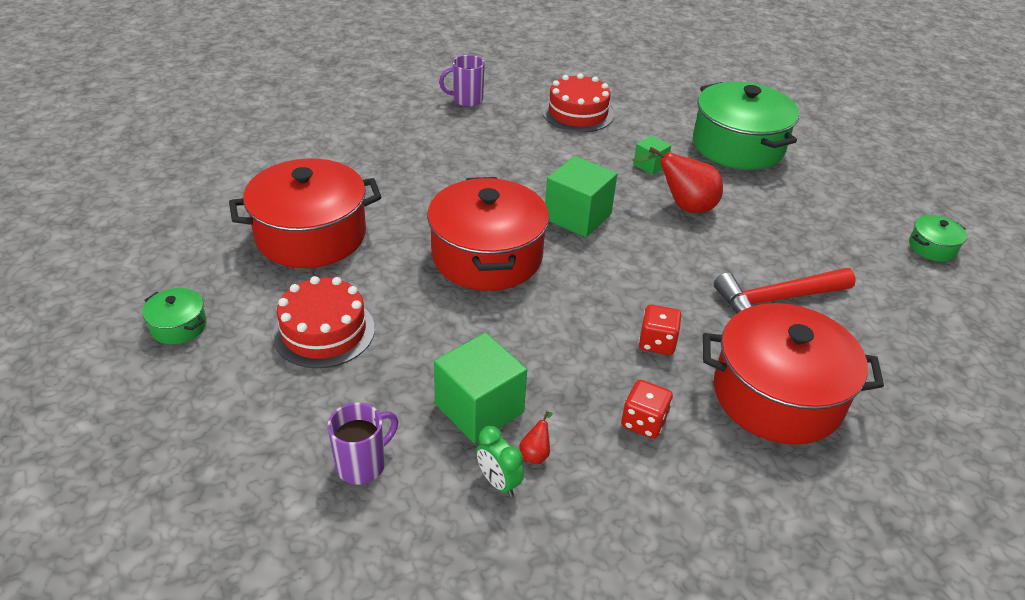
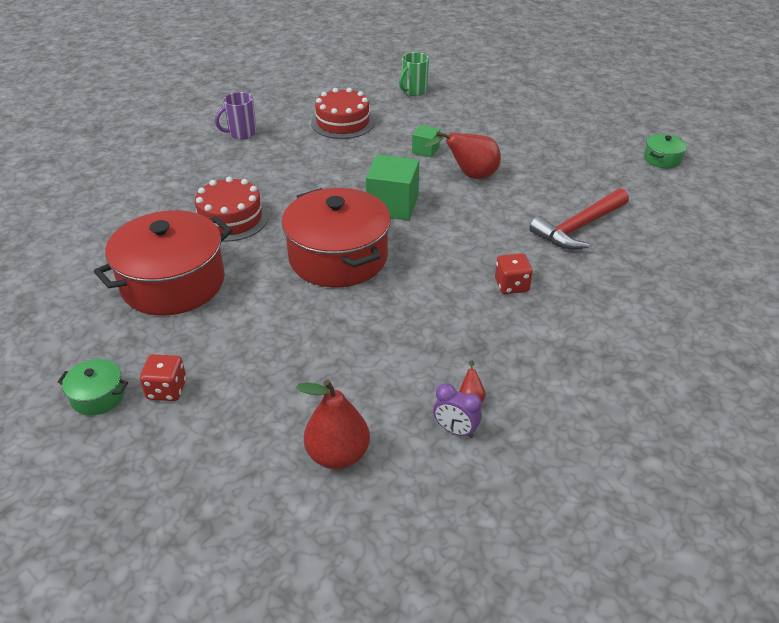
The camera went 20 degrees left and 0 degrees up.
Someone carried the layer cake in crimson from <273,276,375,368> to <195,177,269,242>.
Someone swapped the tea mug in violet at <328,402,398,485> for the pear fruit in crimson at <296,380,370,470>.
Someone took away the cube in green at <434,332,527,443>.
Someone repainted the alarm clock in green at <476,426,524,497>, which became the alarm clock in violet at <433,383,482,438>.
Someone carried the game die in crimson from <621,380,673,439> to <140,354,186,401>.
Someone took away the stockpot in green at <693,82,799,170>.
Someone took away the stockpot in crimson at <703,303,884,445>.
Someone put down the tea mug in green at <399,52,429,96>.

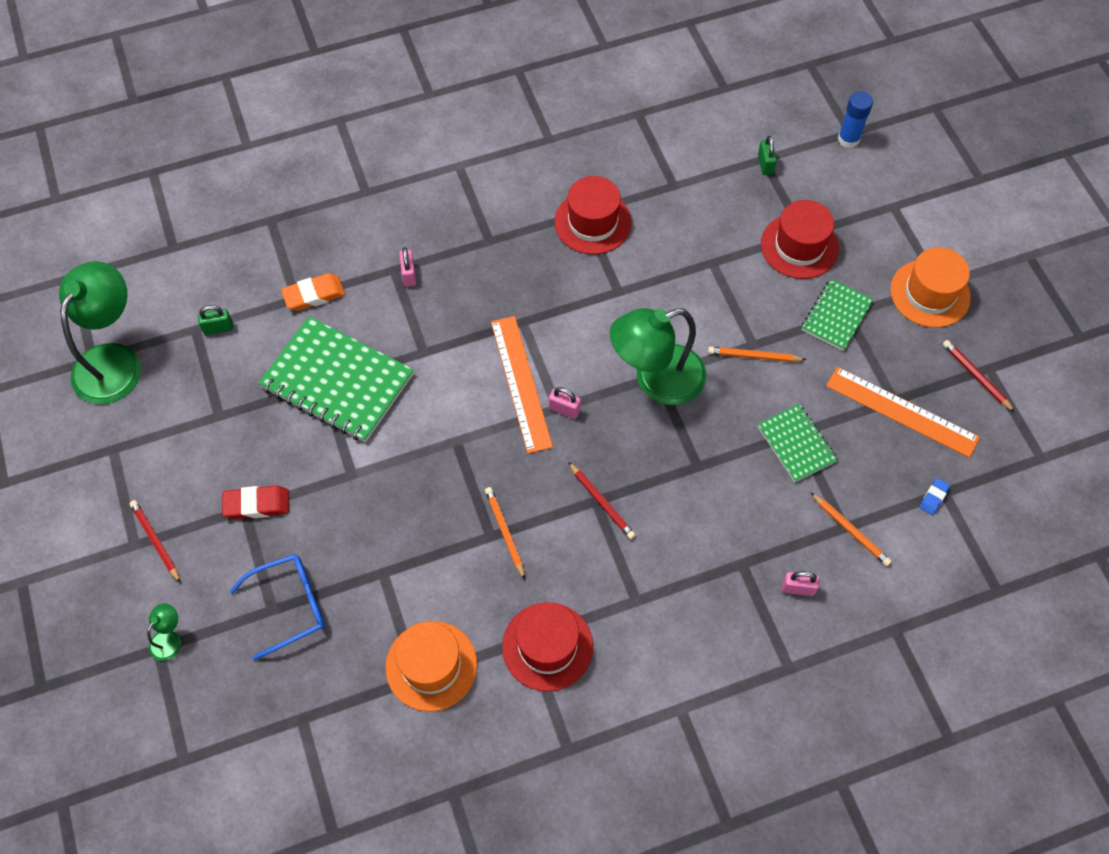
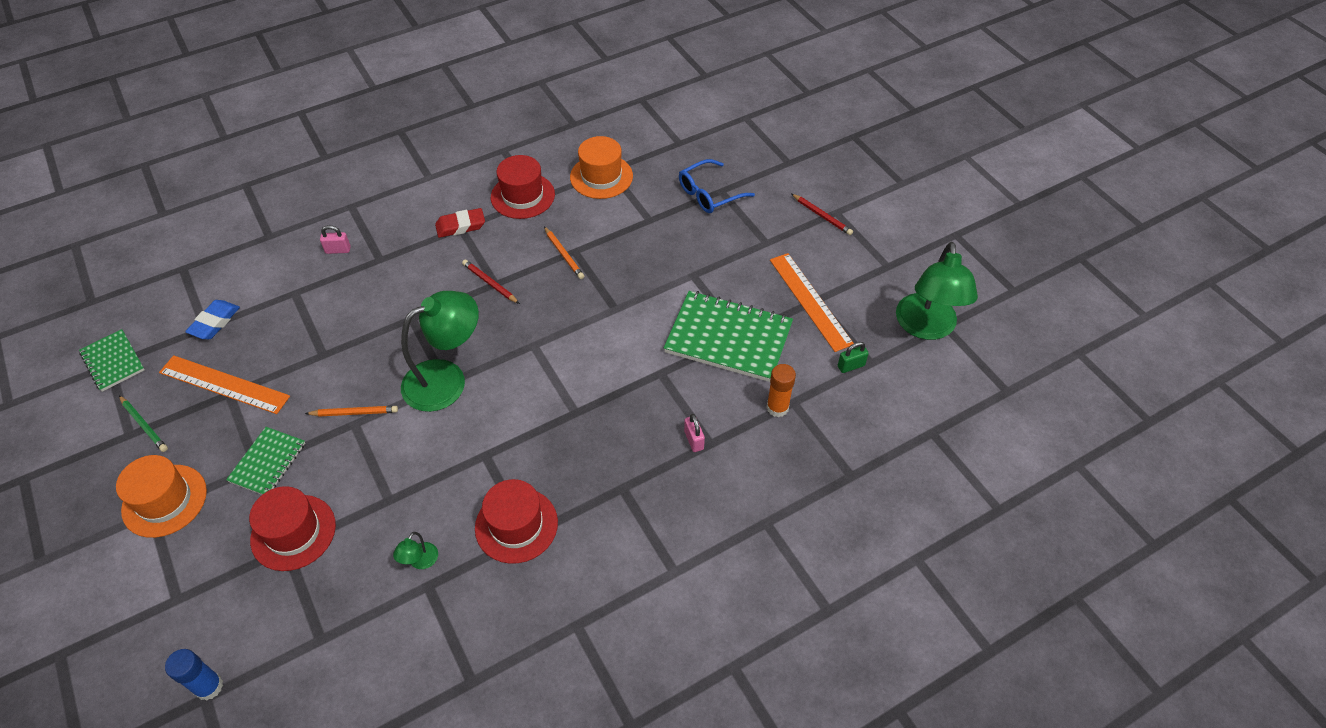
The camera went 170 degrees right and 10 degrees down.
Someone carried the lamp in green from <147,603,181,661> to <393,532,438,569>.
Someone carried the pencil eraser in crimson from <222,485,289,519> to <435,208,485,238>.
Someone swapped the pencil eraser in orange at <281,273,345,311> for the glue stick in orange at <766,364,796,417>.
Someone carried the straightedge in orange from <491,316,553,454> to <770,253,854,352>.
Someone took away the small lock in rose-pink at <549,387,581,419>.
Someone carried the notepad in green from <757,404,838,482> to <79,329,145,392>.
Someone took away the small lock in green at <758,136,777,175>.
Someone took away the pencil in orange at <810,492,892,566>.
Someone scaled the pencil eraser in blue at <919,478,950,515> by 1.75.
Someone repainted the pencil in crimson at <943,340,1015,412>, which became the pencil in green at <119,396,168,452>.

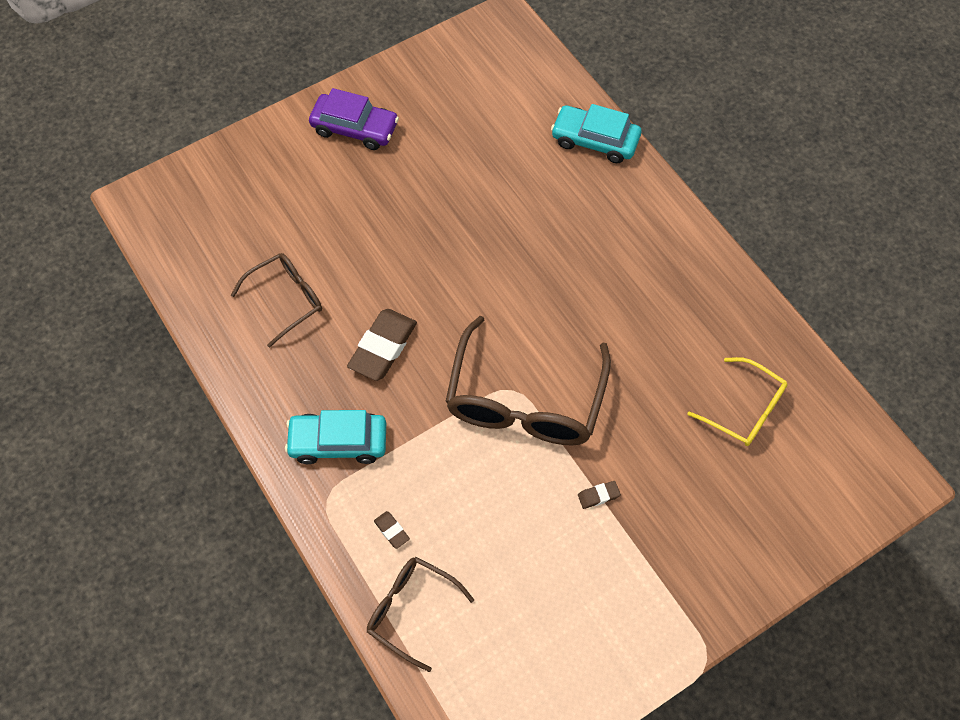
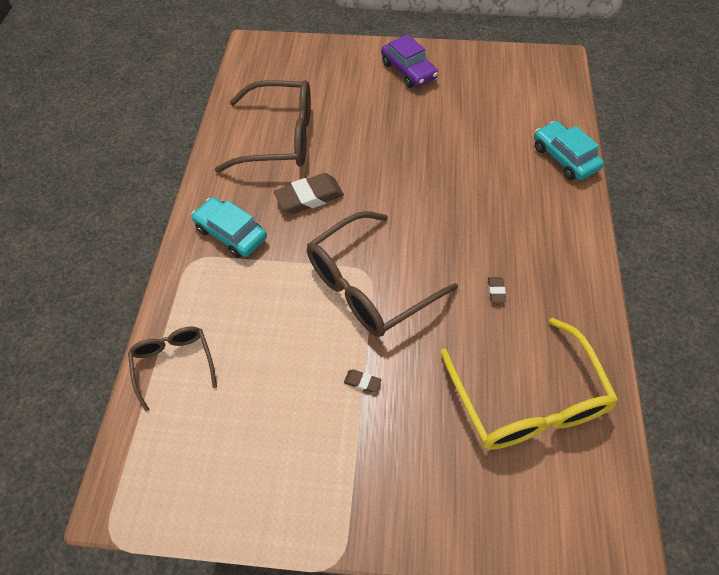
The camera went 40 degrees right and 5 degrees down.
Someone scaled the spectacles in dark brown at <231,253,322,348> by 1.78.
Someone carried the pencil eraser in dark brown from <374,511,410,549> to <488,277,506,303>.
Someone scaled the spectacles in bright yellow at <688,357,788,446> by 1.78.

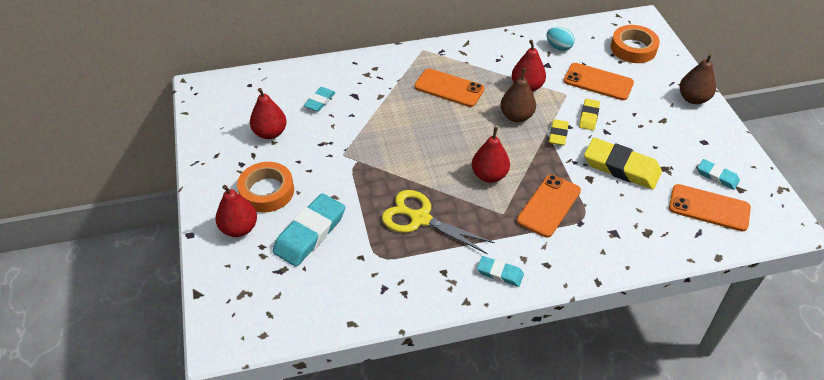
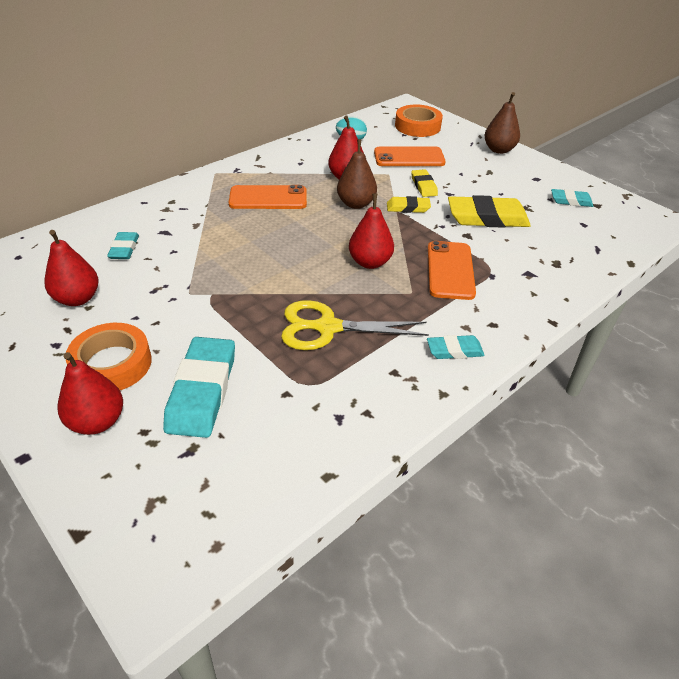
The camera went 30 degrees left and 5 degrees down.
Someone rotated the pencil eraser in bright yellow at <549,119,569,146> by 75 degrees counterclockwise.
Someone took away the smartphone in orange at <669,184,751,231>.

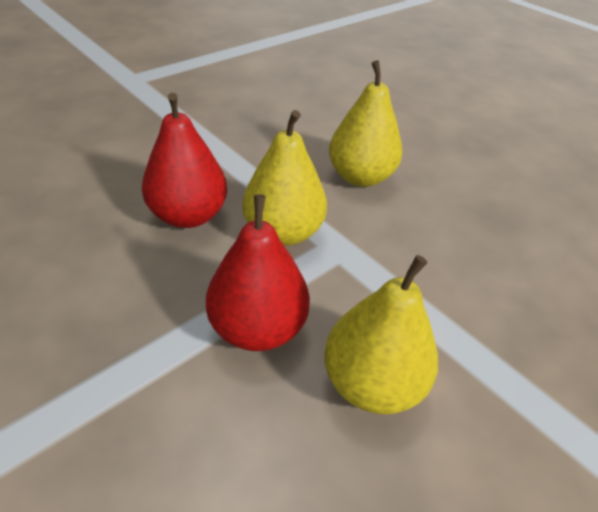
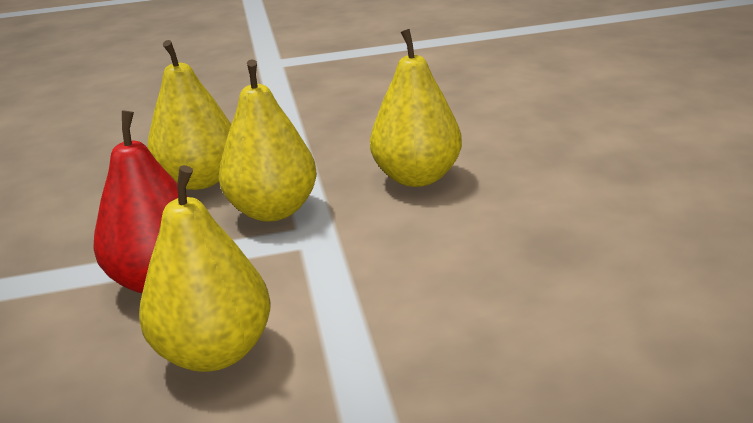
The camera went 35 degrees right and 15 degrees down.
Someone repainted the pear fruit in crimson at <142,93,227,228>, which became the pear fruit in bright yellow at <147,40,231,190>.

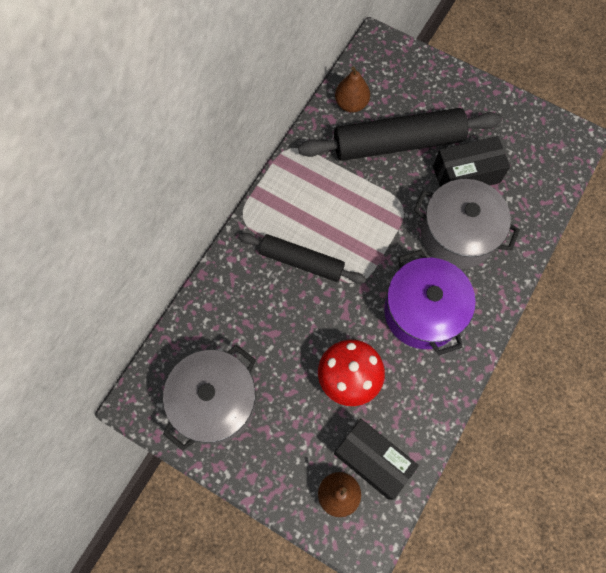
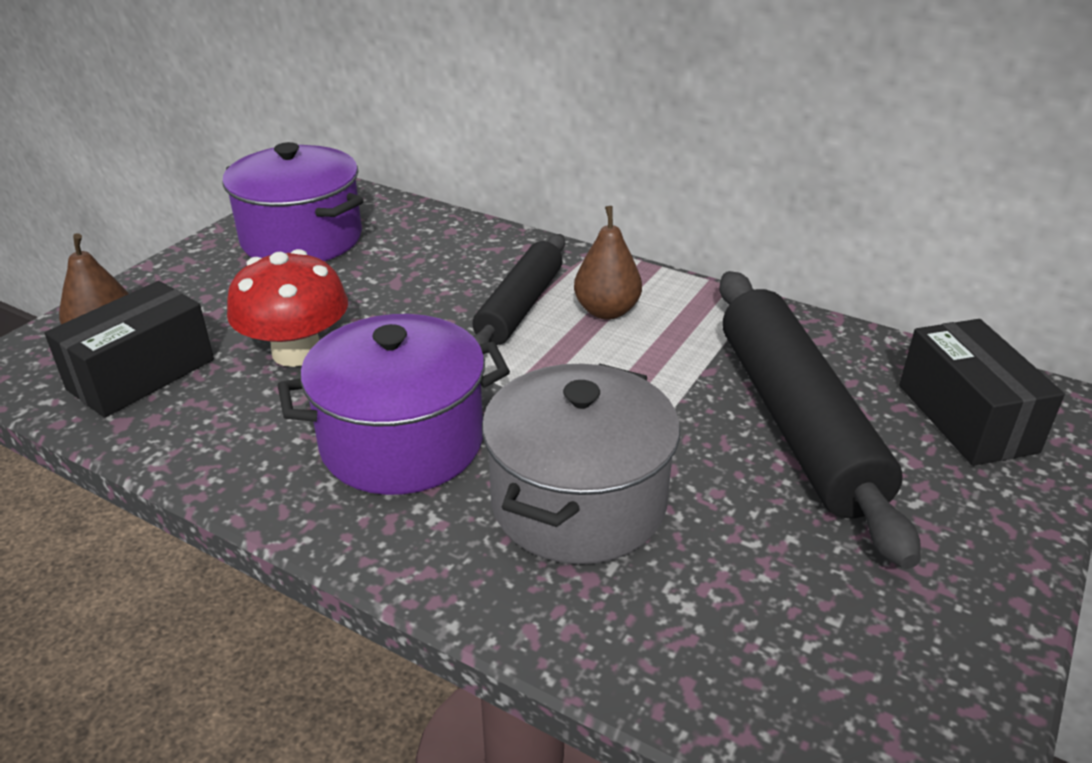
The camera went 90 degrees right and 35 degrees down.
Someone repainted the stockpot in gray at <163,345,256,451>, which became the stockpot in violet at <222,142,364,261>.
Someone carried the pear fruit in dark brown from <335,66,370,112> to <574,206,642,320>.
Someone carried the box in black from <433,136,510,187> to <899,319,1065,466>.

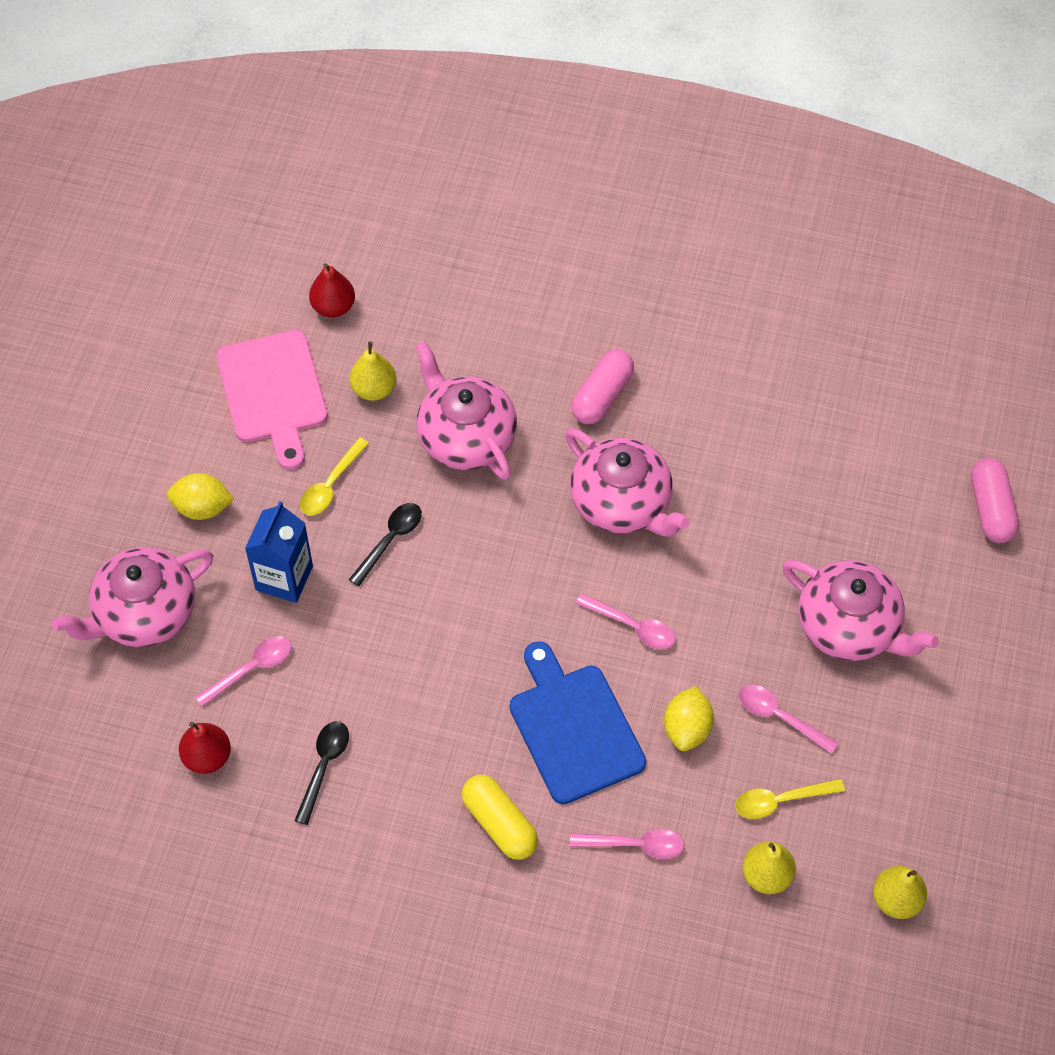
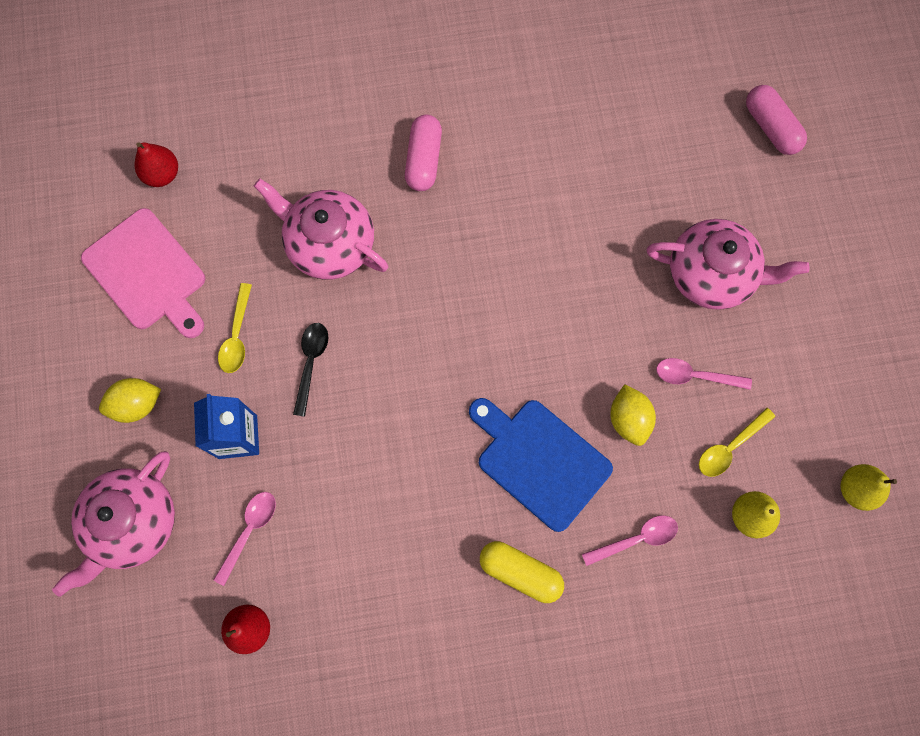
The camera went 25 degrees left and 15 degrees up.
Someone took away the teaspoon in black at <294,721,349,825>.
Someone took away the pear fruit in bright yellow at <350,341,396,401>.
Someone took away the tea pot in rose-pink at <565,428,690,537>.
Someone took away the teaspoon in rose-pink at <576,593,675,649>.

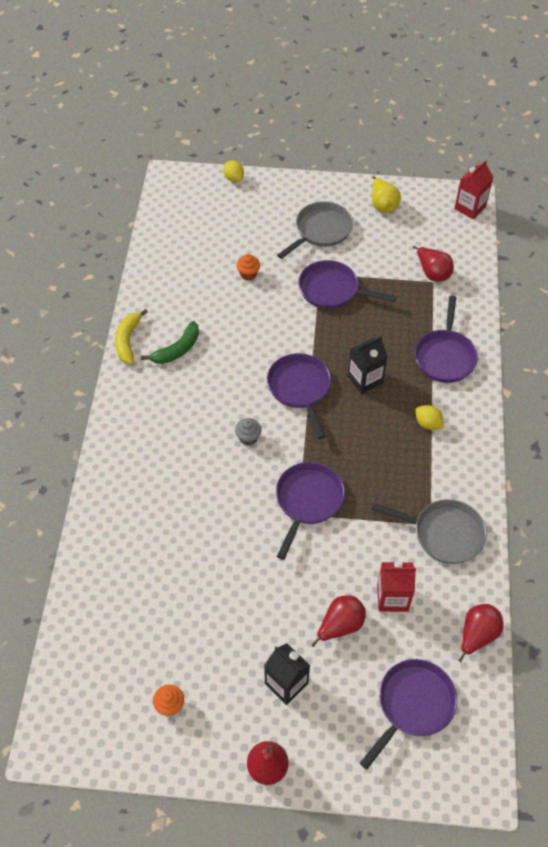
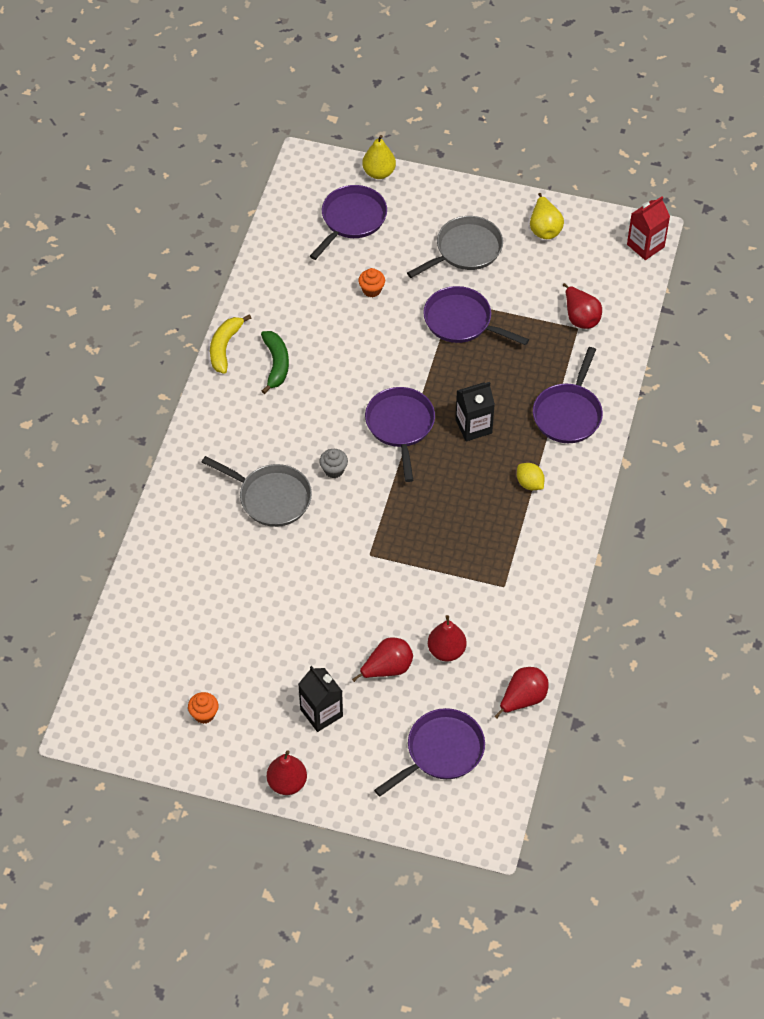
The camera went 10 degrees right and 0 degrees up.
Someone rotated the banana in green at <141,321,199,364> by 60 degrees counterclockwise.
Someone swapped the citrus fruit in bright yellow at <223,160,244,182> for the pear fruit in bright yellow at <362,135,396,179>.
Someone carried the skillet in violet from <276,462,345,560> to <310,185,387,260>.
Someone carried the skillet in gray from <371,499,487,564> to <202,456,312,527>.
Someone swapped the juice carton in crimson at <377,561,416,612> for the pear fruit in crimson at <428,615,467,661>.

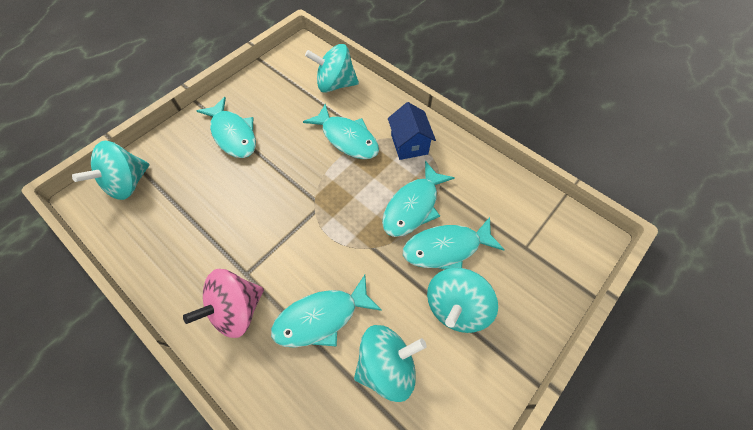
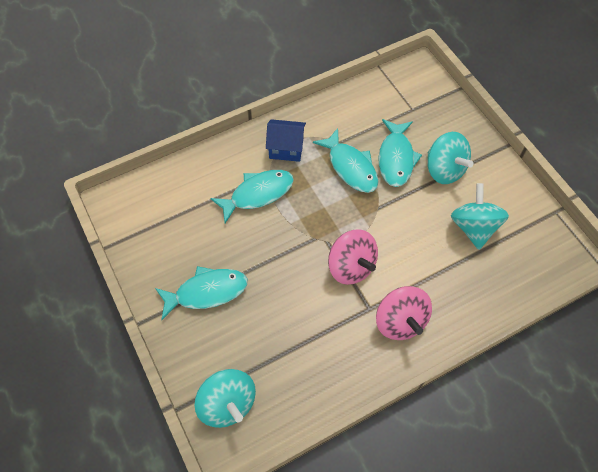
The camera went 70 degrees left and 0 degrees up.
Someone took away the toy fish in aqua at <271,275,382,348>.
Someone took away the whirligig in aqua at <305,44,359,93>.
Someone put down the whirligig in rose-pink at <328,229,378,285>.

